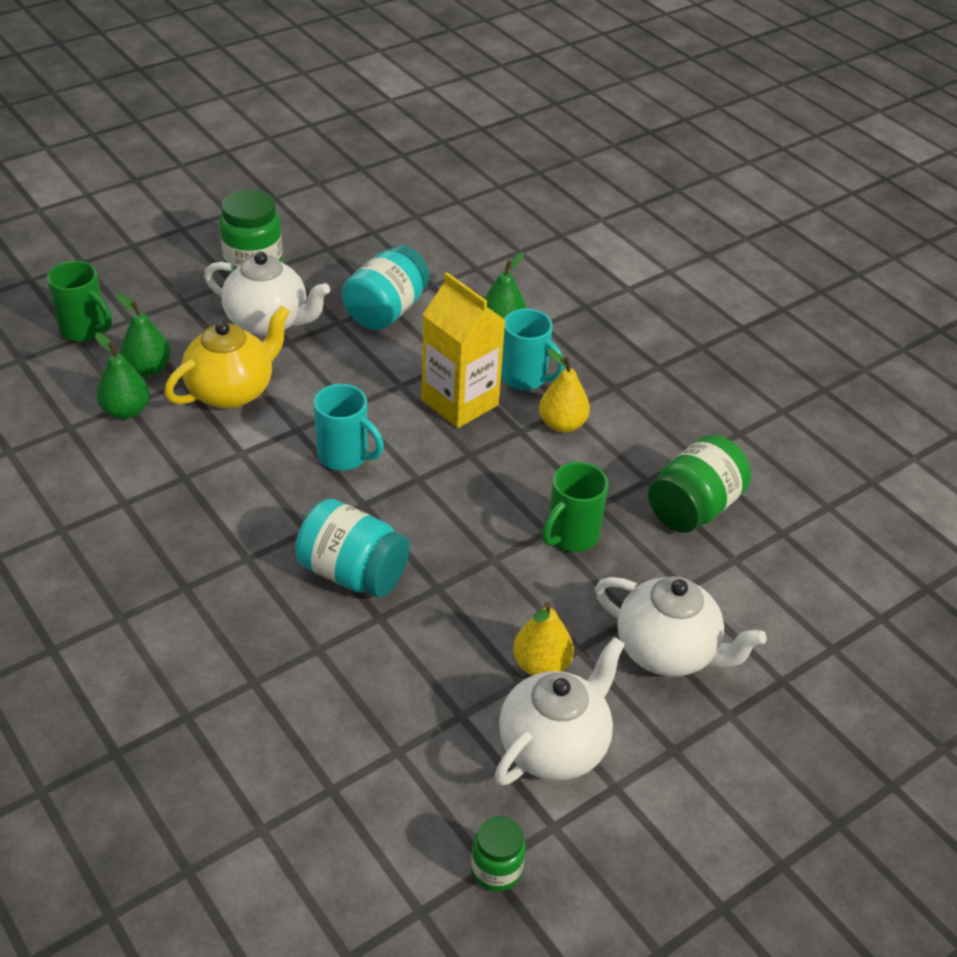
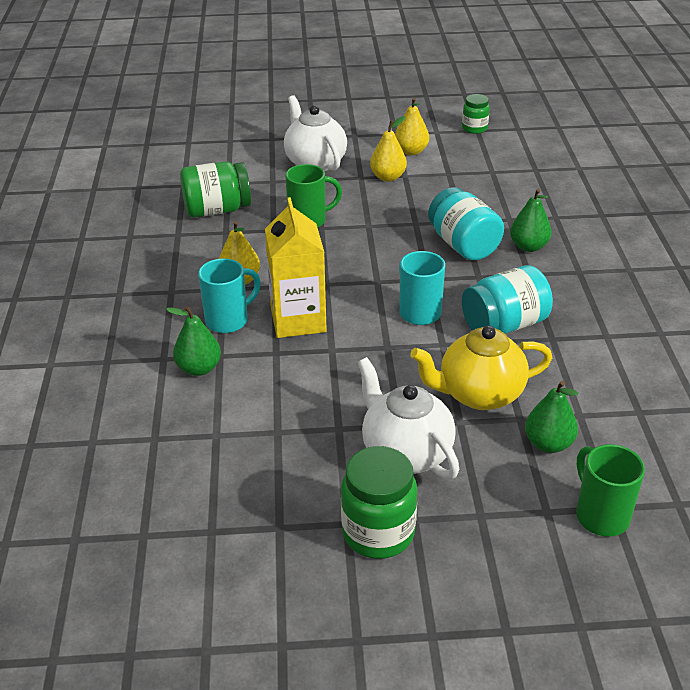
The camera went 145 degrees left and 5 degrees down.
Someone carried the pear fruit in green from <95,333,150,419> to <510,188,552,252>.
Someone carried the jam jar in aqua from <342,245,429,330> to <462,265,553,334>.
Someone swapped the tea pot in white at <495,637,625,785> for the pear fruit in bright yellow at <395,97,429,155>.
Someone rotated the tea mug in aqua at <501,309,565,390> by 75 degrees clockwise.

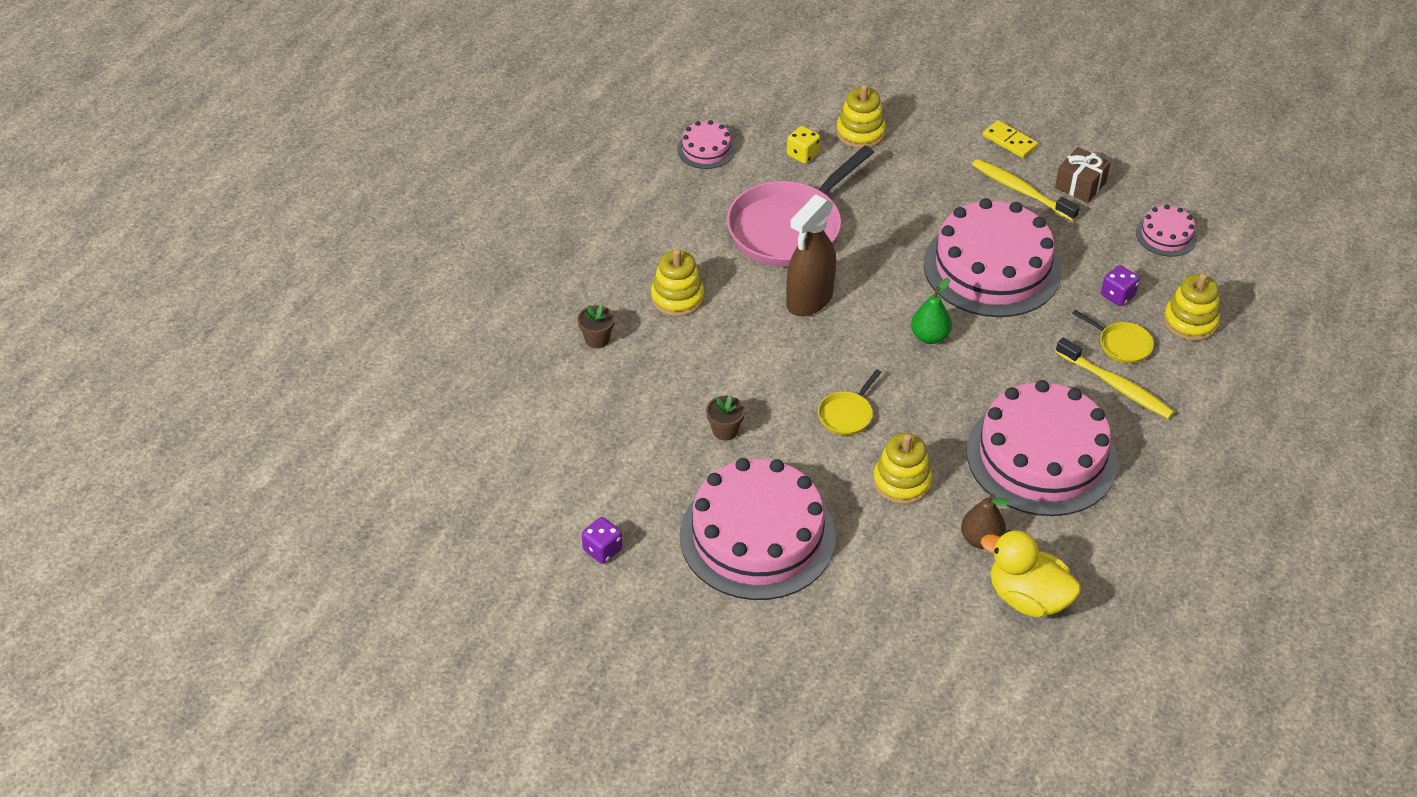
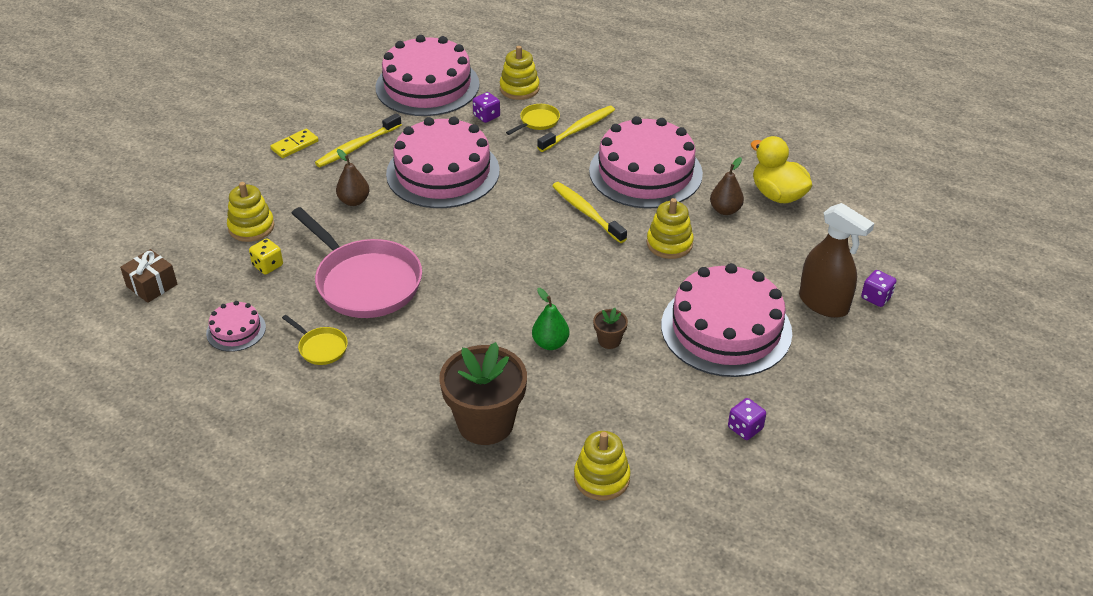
The camera went 85 degrees left and 5 degrees down.
Someone scaled the plant pot in dark brown at <577,304,615,348> by 2.32.
Someone carried the ring stacker in bright yellow from <651,249,704,317> to <574,431,631,500>.
Someone carried the spray cleaner in dark brown from <786,195,836,316> to <799,203,874,318>.
Someone carried the skillet in bright yellow from <818,369,882,435> to <282,315,348,365>.
Someone carried the pear fruit in green from <911,278,952,344> to <532,288,570,350>.
Someone rotated the rubber duck in bright yellow at <981,530,1081,618> by 105 degrees clockwise.
Someone carried the present in dark brown from <1055,147,1111,203> to <120,249,177,303>.
Someone scaled the layer cake in rose-pink at <1136,205,1197,257> by 2.22.
Someone put down the pear fruit in dark brown at <336,149,370,206>.
Someone put down the dental brush in bright yellow at <552,182,627,243>.
Someone put down the game die in violet at <861,270,896,307>.

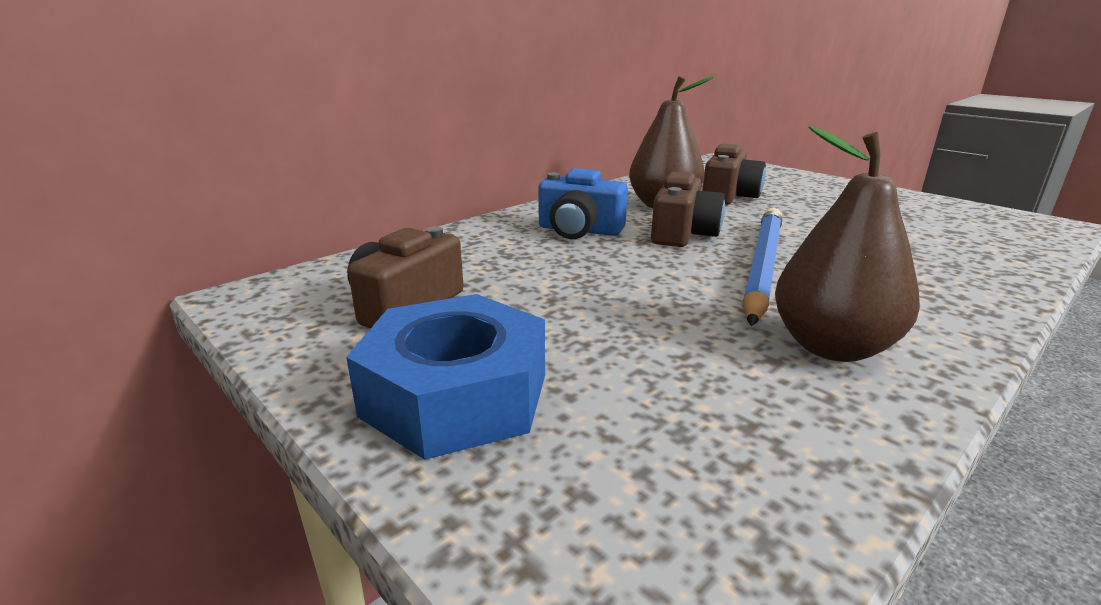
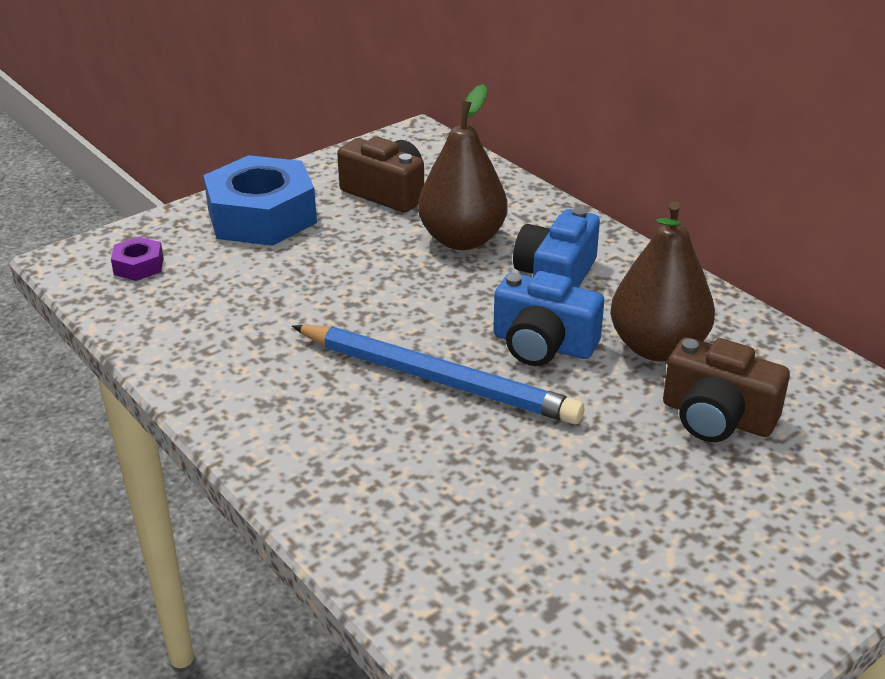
The camera went 95 degrees right and 10 degrees up.
Someone repainted the camera in dark brown at <651,172,725,247>, which became the camera in blue at <493,271,604,366>.
Someone carried the pear fruit in dark brown from <775,125,920,362> to <418,84,507,250>.
Someone put down the hexagon nut in violet at <111,237,164,281>.

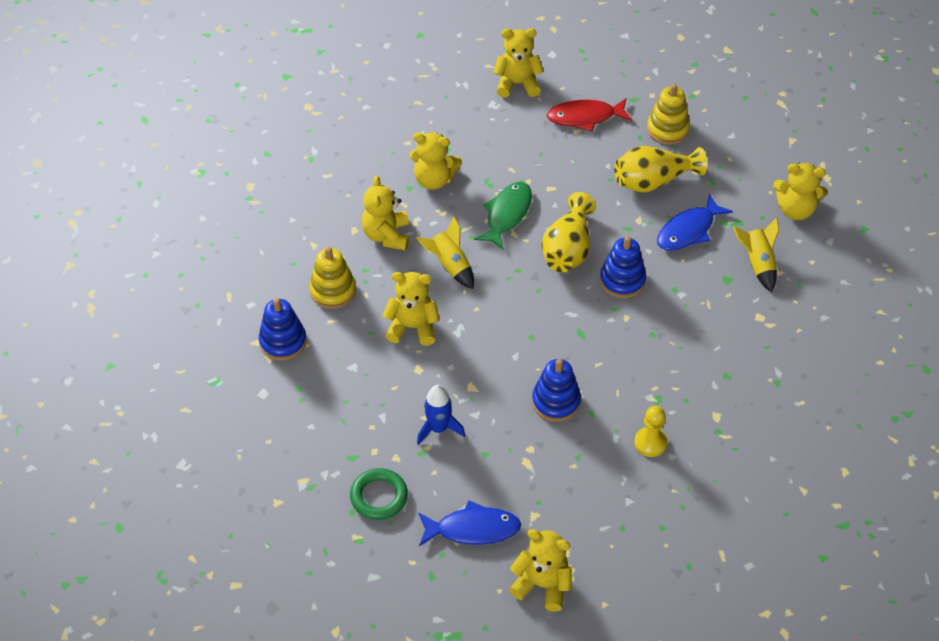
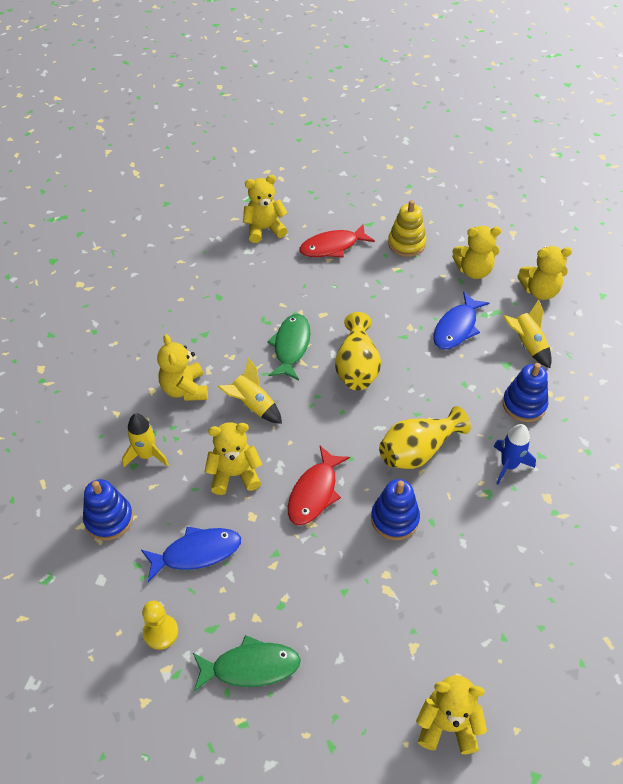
The camera went 15 degrees left and 0 degrees up.
Someone swapped the ring stacker in bright yellow at <309,247,356,309> for the toy rocket in bright yellow at <122,413,169,467>.
Someone swapped the torus in green at <350,468,408,520> for the toy fish in green at <193,635,301,692>.
Someone carried the teddy bear in bright yellow from <409,132,462,190> to <452,226,501,279>.
Someone carried the toy rocket in blue from <417,385,465,445> to <493,424,536,484>.
Someone carried the toy fish in blue from <418,500,521,546> to <141,527,241,582>.
Someone carried the ring stacker in blue from <600,236,646,298> to <502,363,548,422>.
Someone carried the tall vase in bright yellow from <614,146,707,193> to <379,406,471,469>.
Someone carried the pawn in bright yellow from <634,406,668,457> to <142,601,178,650>.
Someone put down the toy fish in crimson at <288,446,350,525>.

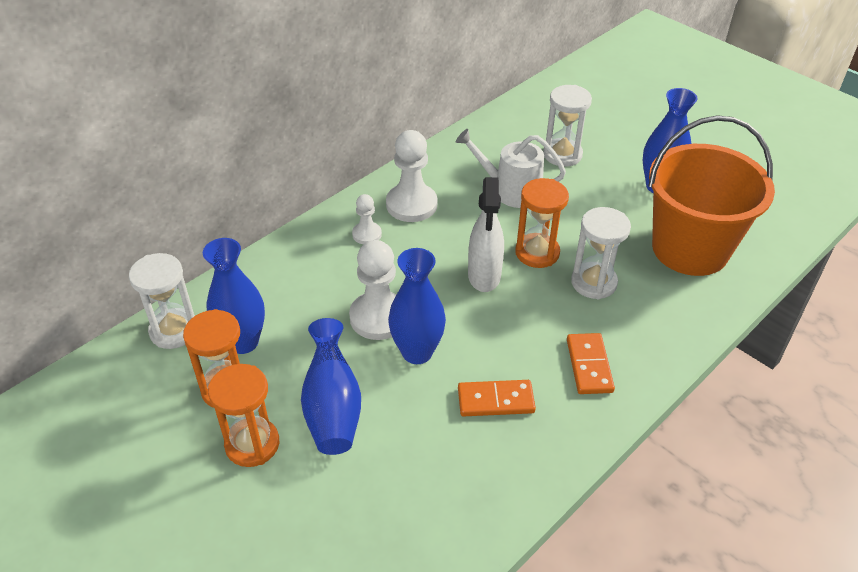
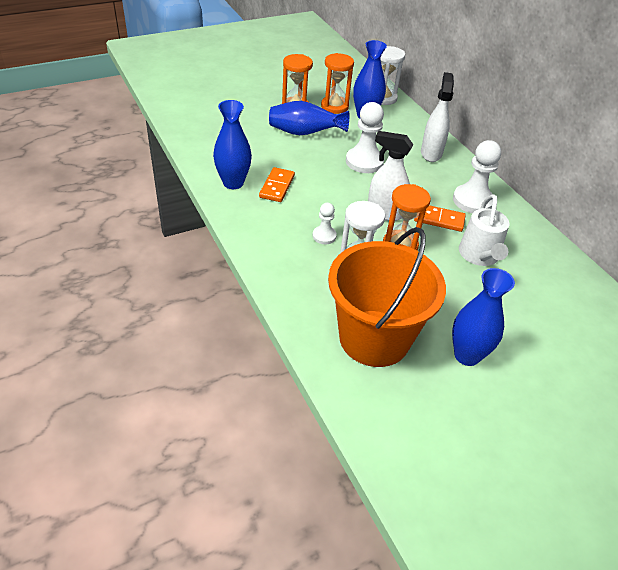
The camera went 105 degrees right and 0 degrees up.
Someone carried the pawn in white from <352,194,382,244> to <312,203,337,244>.
Someone carried the tall vase in blue from <388,248,446,364> to <213,100,252,189>.
Someone rotated the watering can in white at <455,129,566,208> by 150 degrees clockwise.
Someone took away the sand timer in white at <543,85,592,167>.
Someone carried the domino in orange from <567,333,615,394> to <414,205,466,232>.
Someone put down the spray cleaner in white at <421,72,454,162>.

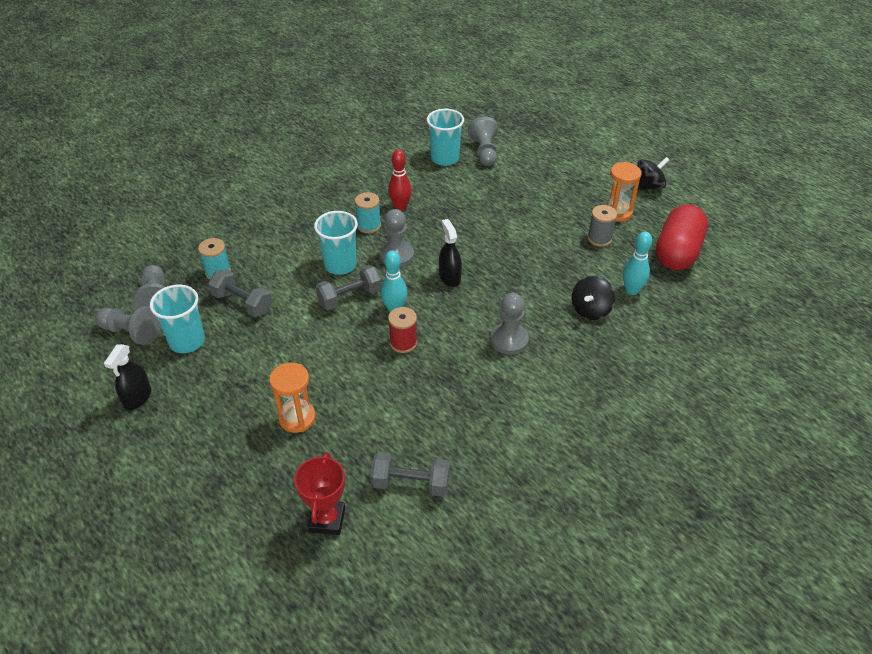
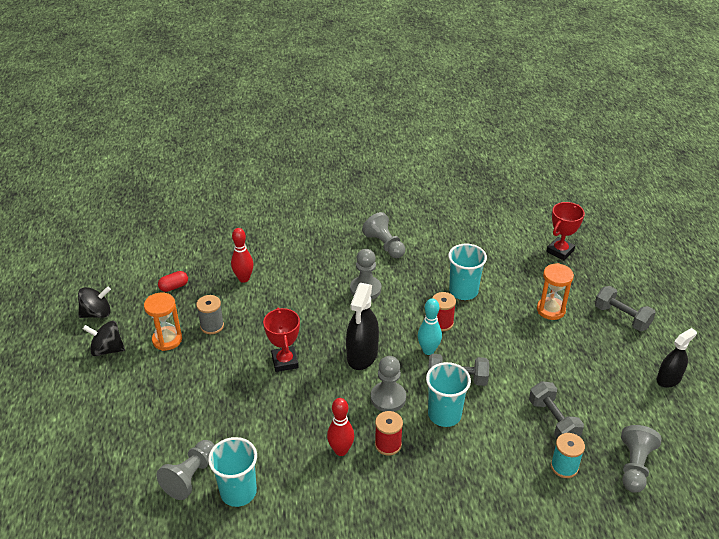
The camera went 145 degrees left and 5 degrees down.
Someone carried the pawn in gray from <95,306,161,345> to <362,212,405,258>.
Someone carried the cup in aqua from <150,285,205,353> to <448,244,487,300>.
Someone repainted the spool in aqua at <355,192,381,233>, which became the spool in crimson at <375,411,403,456>.
Someone carried the dumbbell in gray from <370,451,450,497> to <595,286,656,331>.
Someone scaled the spray cleaner in black at <439,219,462,287> by 1.51.
Someone carried the whirligig in black from <572,276,615,320> to <78,286,111,318>.
Someone repainted the skittle in aqua at <623,232,652,295>, which became the skittle in crimson at <231,228,254,283>.
Someone scaled the capsule in crimson at <656,204,708,270> by 0.42.
Someone put down the award cup in crimson at <263,307,300,372>.

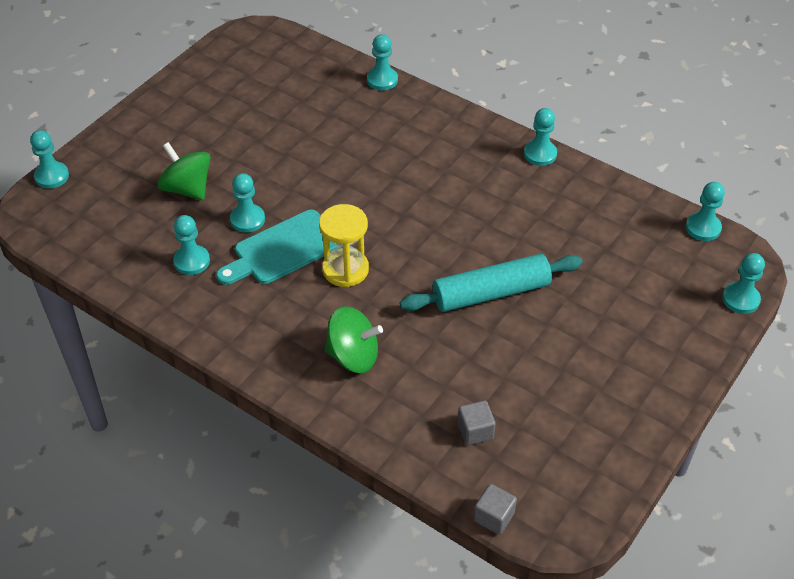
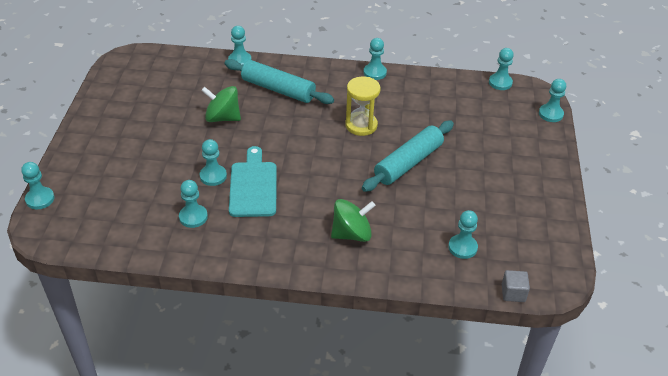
The camera went 30 degrees left and 5 degrees down.
Someone carried the whirligig in green from <158,142,210,200> to <201,86,241,122>.
Someone rotated the chopping board in aqua at <216,210,338,285> by 150 degrees clockwise.
Someone carried the sand timer in bright yellow from <319,204,369,287> to <345,76,380,136>.
Someone swapped the cube in gray at <458,401,496,445> for the pawn in aqua at <448,210,478,259>.
Someone put down the pastry roller in aqua at <225,59,334,104>.

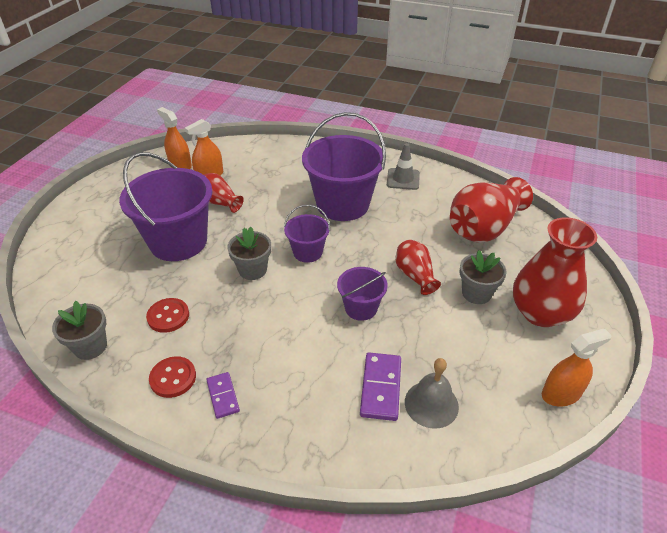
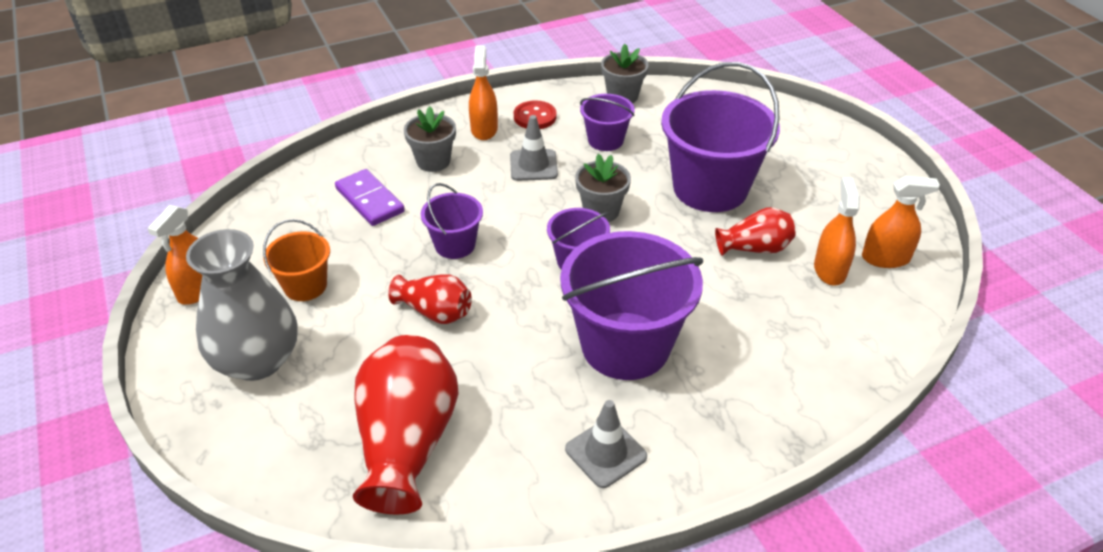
The camera went 135 degrees right and 0 degrees up.
Someone swapped the sewing button in crimson at <146,298,189,333> for the sand bucket in violet at <580,94,635,151>.
Someone swapped the domino in violet at <206,372,240,419> for the spray cleaner in orange at <469,46,498,140>.
Someone took away the bell in gray at <405,358,459,429>.
Someone carried the plant pot in gray from <460,250,506,304> to <404,106,456,172>.
Someone repainted the tall vase in crimson at <513,217,597,327>, which became the tall vase in gray at <186,229,297,381>.
Someone put down the sand bucket in orange at <263,219,330,301>.
Someone put down the road cone in gray at <510,115,558,181>.

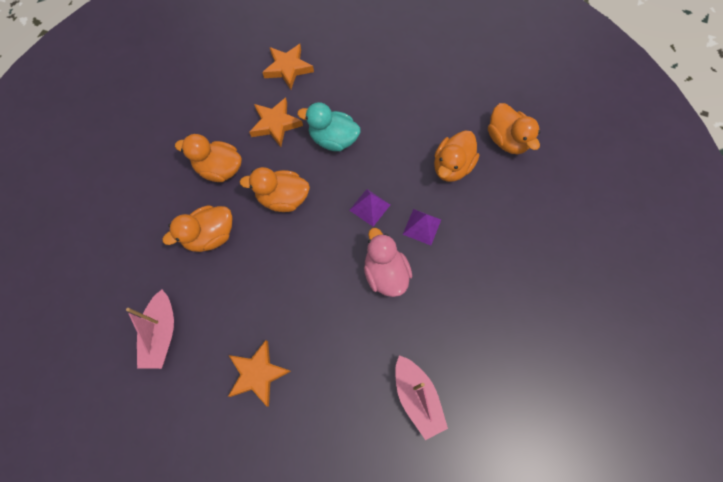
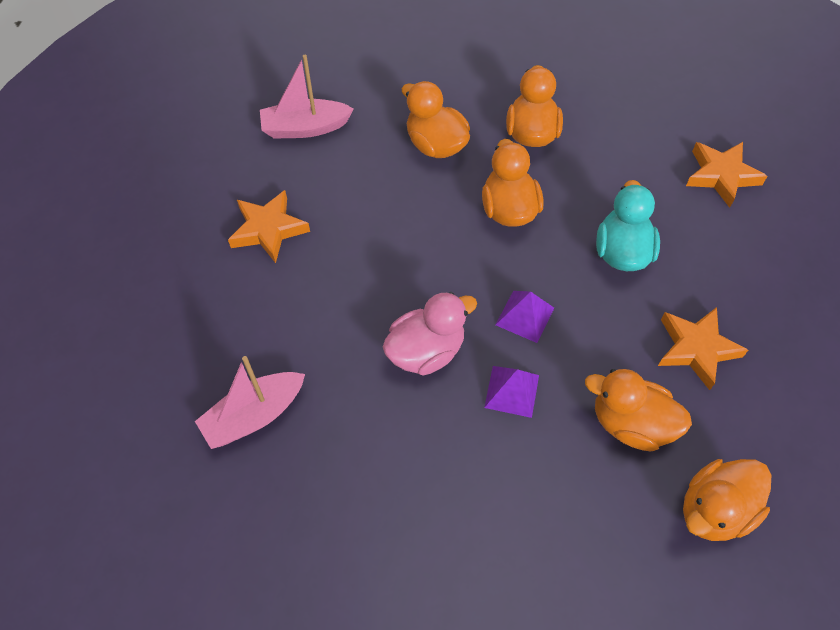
The camera went 80 degrees right and 10 degrees down.
Someone carried the star in orange from <250,97,303,147> to <658,307,748,390>.

